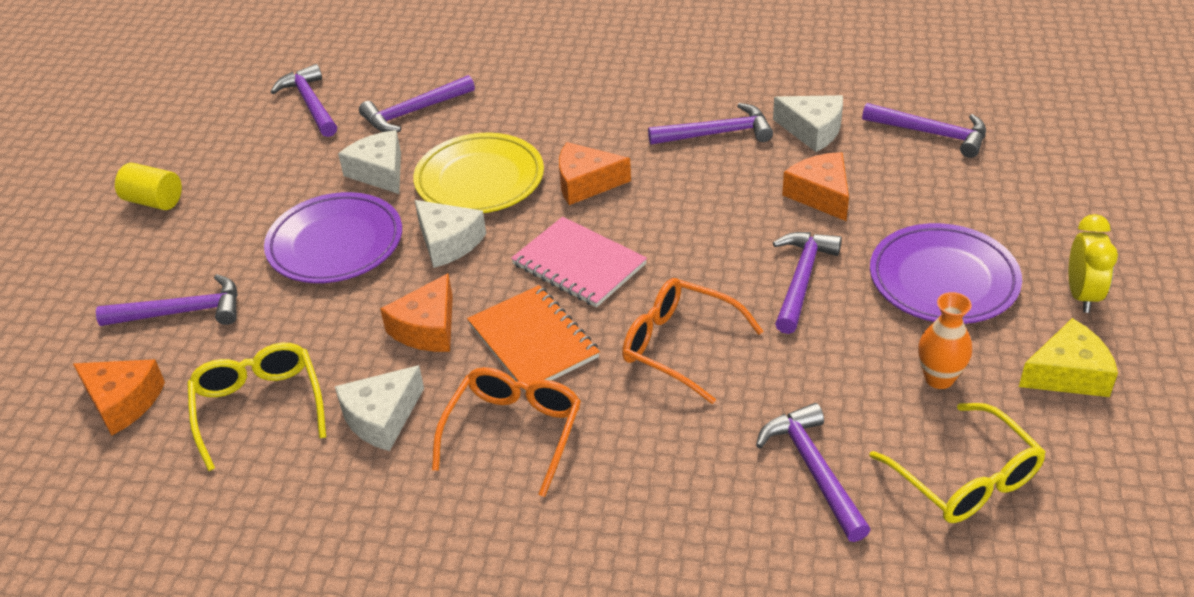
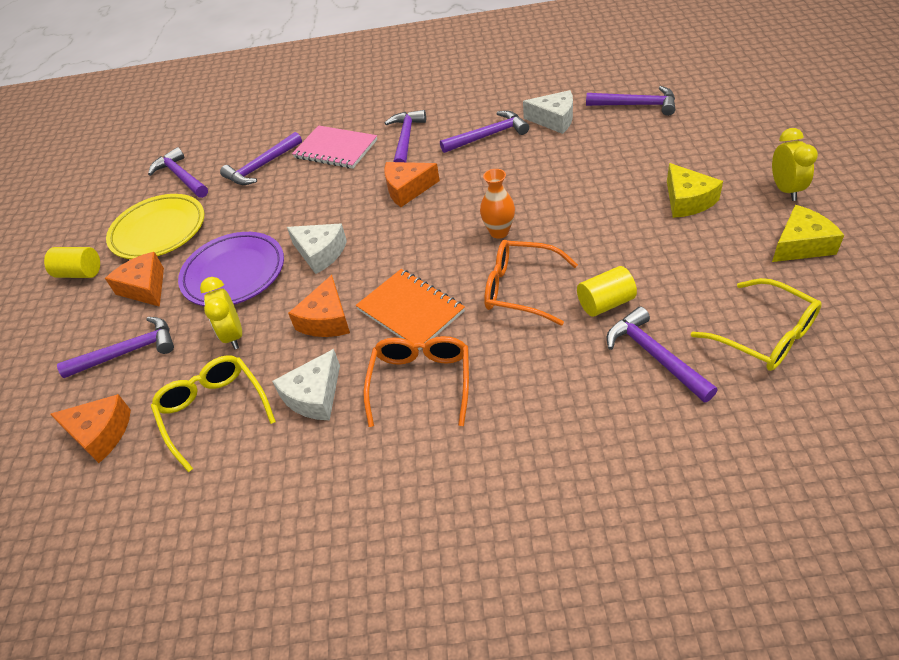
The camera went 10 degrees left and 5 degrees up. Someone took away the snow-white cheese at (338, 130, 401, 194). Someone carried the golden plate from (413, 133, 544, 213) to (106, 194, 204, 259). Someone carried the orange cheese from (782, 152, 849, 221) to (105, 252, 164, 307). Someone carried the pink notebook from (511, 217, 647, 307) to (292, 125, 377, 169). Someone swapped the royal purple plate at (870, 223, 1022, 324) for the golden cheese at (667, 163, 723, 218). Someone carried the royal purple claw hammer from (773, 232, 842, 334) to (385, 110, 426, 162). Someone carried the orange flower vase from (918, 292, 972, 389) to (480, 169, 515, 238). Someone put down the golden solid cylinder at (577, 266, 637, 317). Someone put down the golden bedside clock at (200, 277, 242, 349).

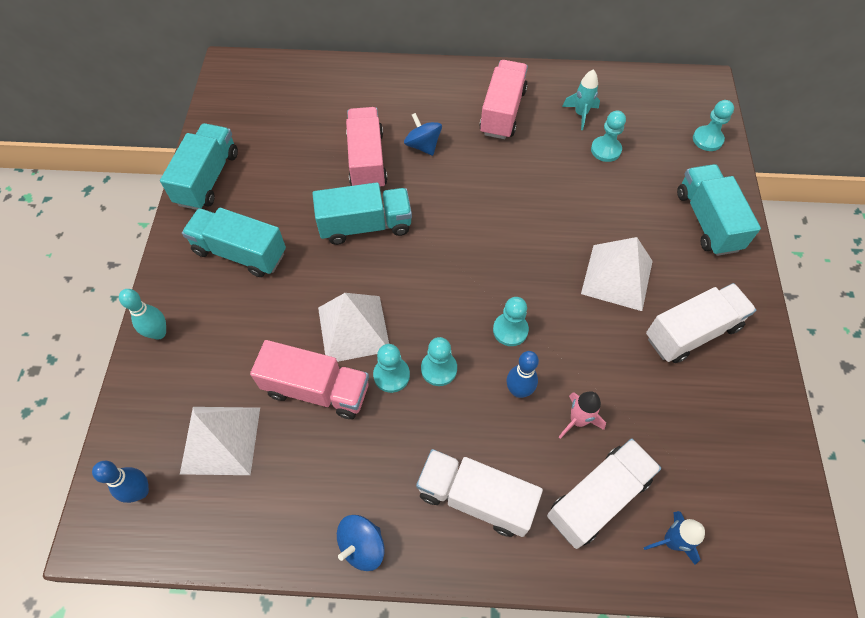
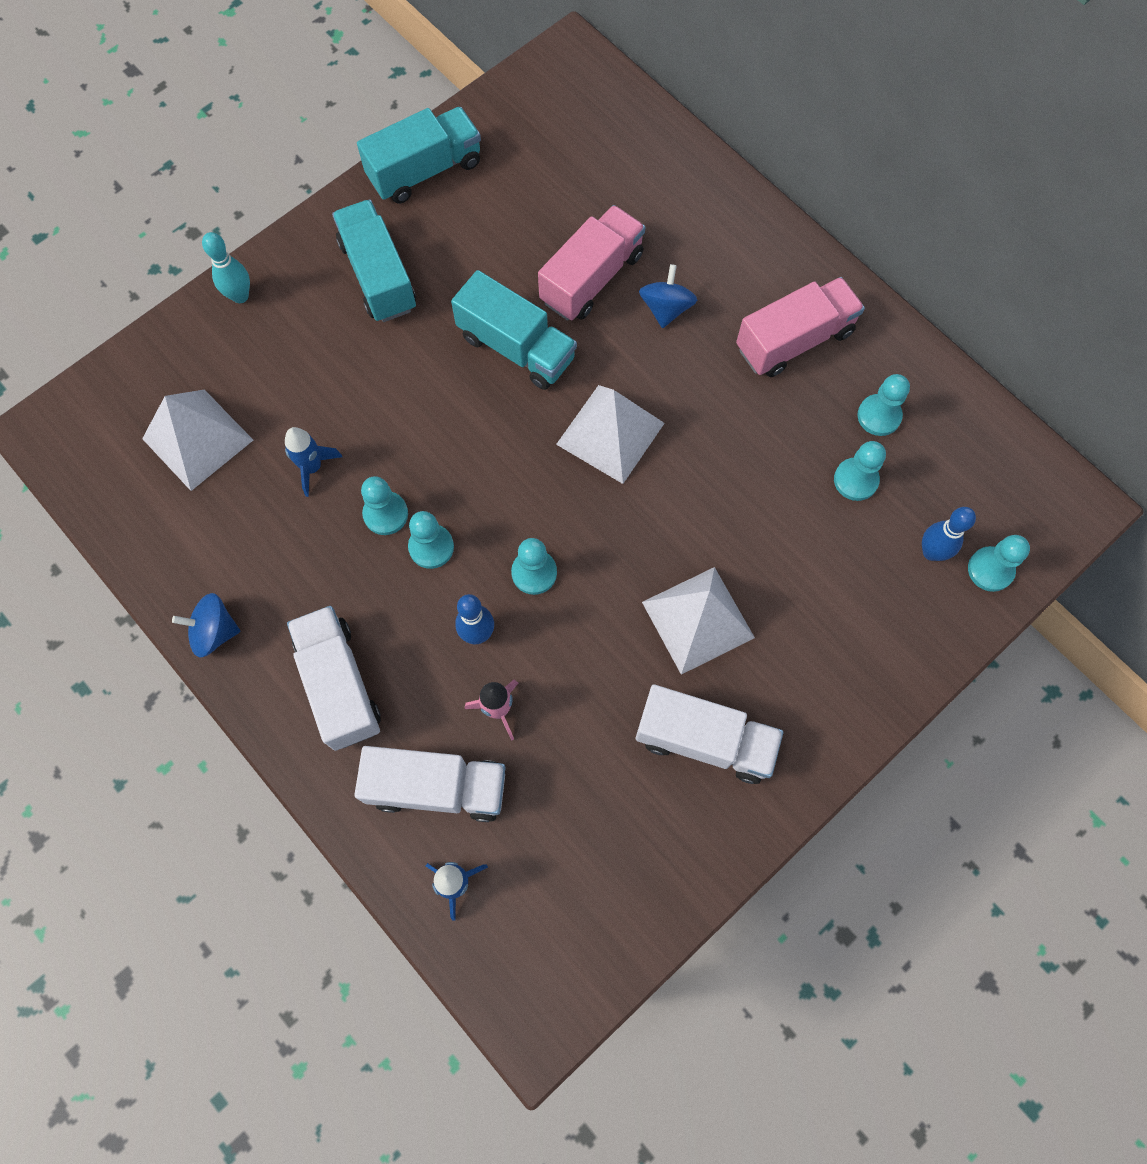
The camera went 45 degrees right and 10 degrees up. Someone swapped the aqua toy rocket at (562, 69, 600, 130) for the aqua game pawn at (857, 374, 910, 436). Someone took away the aqua truck at (677, 164, 761, 256). Someone carried the snow-white pyramid from (318, 293, 389, 362) to (556, 385, 665, 484). Someone swapped the pink truck at (250, 340, 369, 419) for the cobalt toy rocket at (285, 427, 342, 497). Someone carried the cobalt bowling pin from (92, 461, 149, 503) to (922, 507, 976, 561).

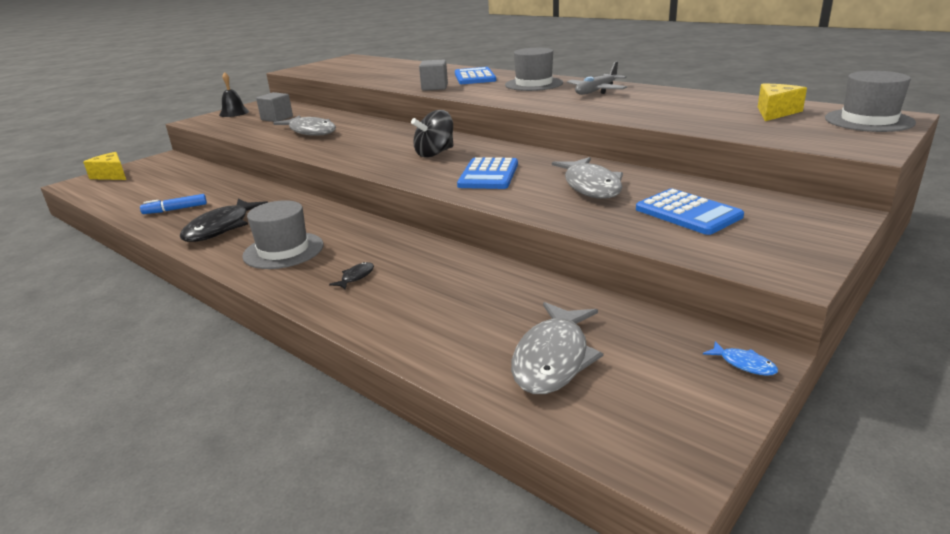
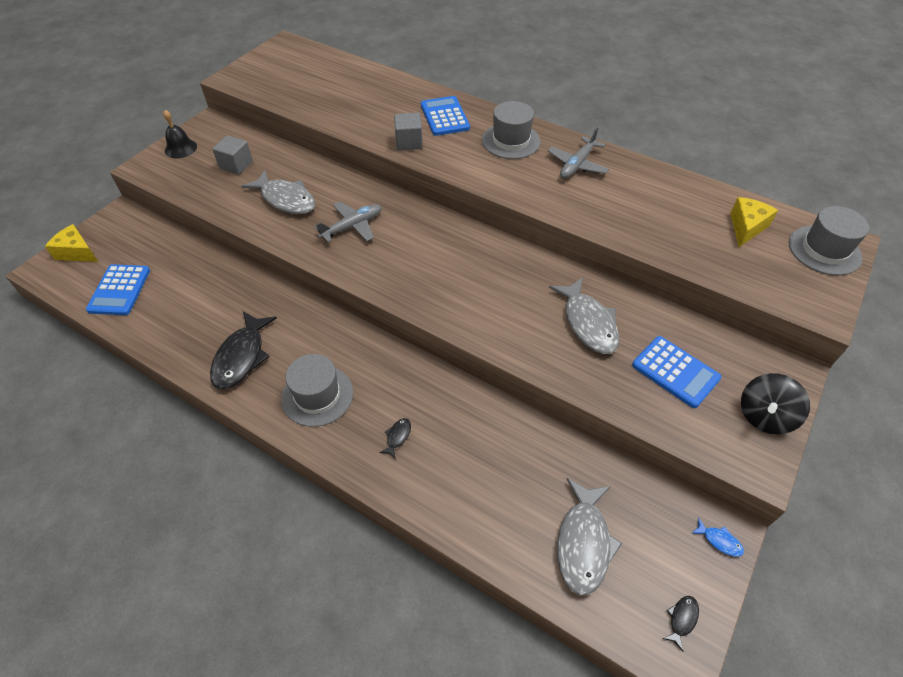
The camera went 10 degrees left and 25 degrees up. Someone carried the jet-black spinning top from (411, 110, 453, 158) to (741, 373, 810, 435). Someone carried the cobalt pocket calculator from (457, 157, 518, 189) to (86, 264, 150, 315). Someone took away the cobalt felt pen at (140, 194, 207, 214). Someone put down the grey plane at (315, 202, 382, 242). Someone put down the jet-black fish at (663, 596, 699, 651).

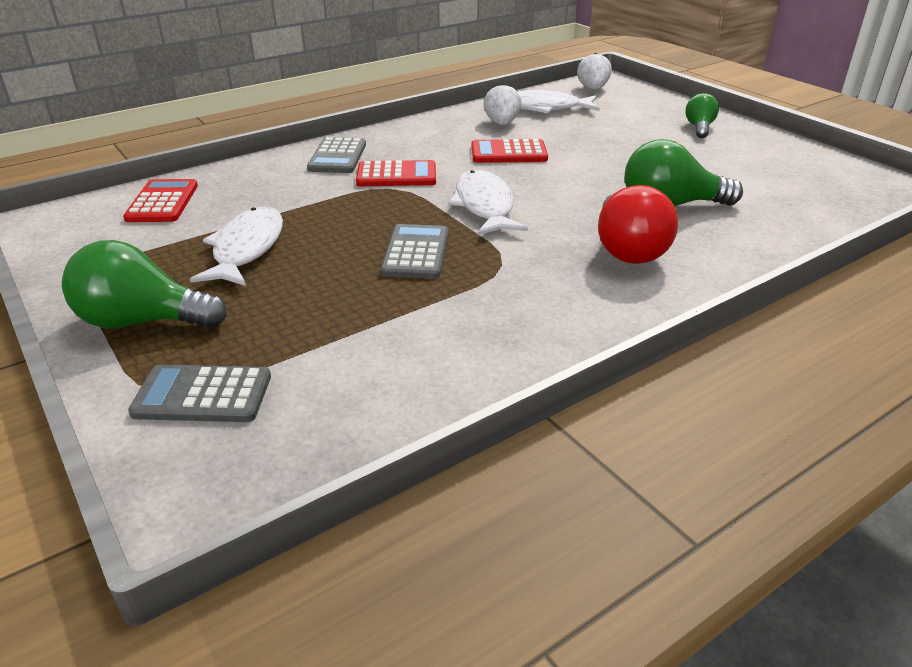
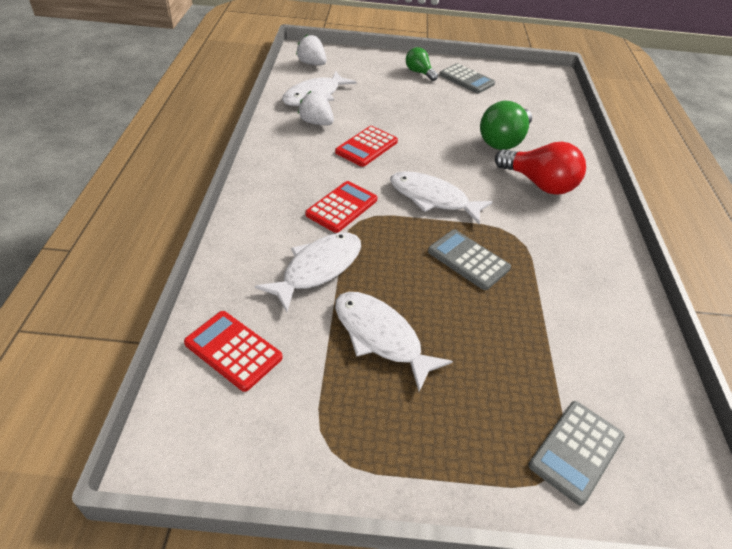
The camera went 55 degrees left and 10 degrees up. Someone carried the grey pocket calculator from (307, 137, 366, 173) to (439, 63, 495, 94). Someone took away the leaf-green light bulb at (62, 240, 227, 329). Someone put down the snow-white fish at (255, 233, 361, 312).

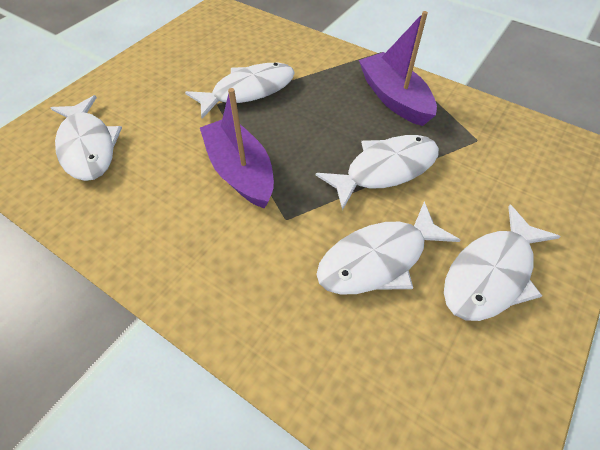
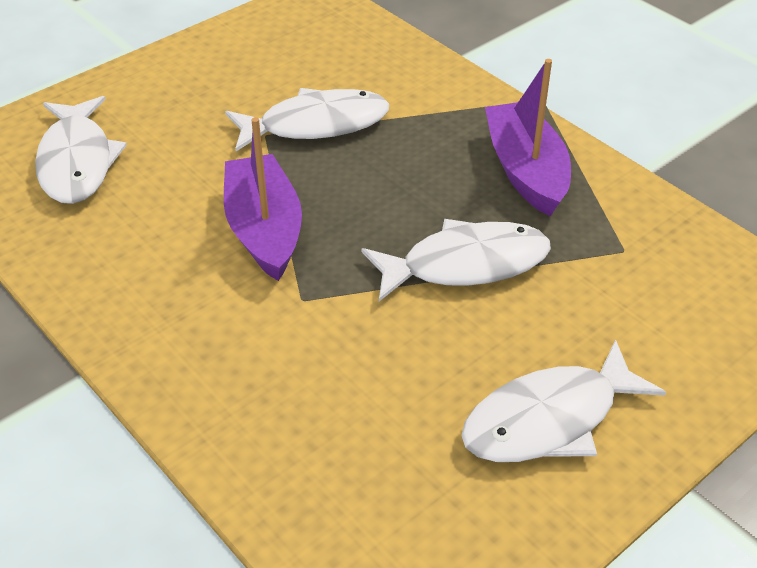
The camera went 15 degrees right and 10 degrees down. Someone took away the snow-white fish at (316, 202, 460, 295).

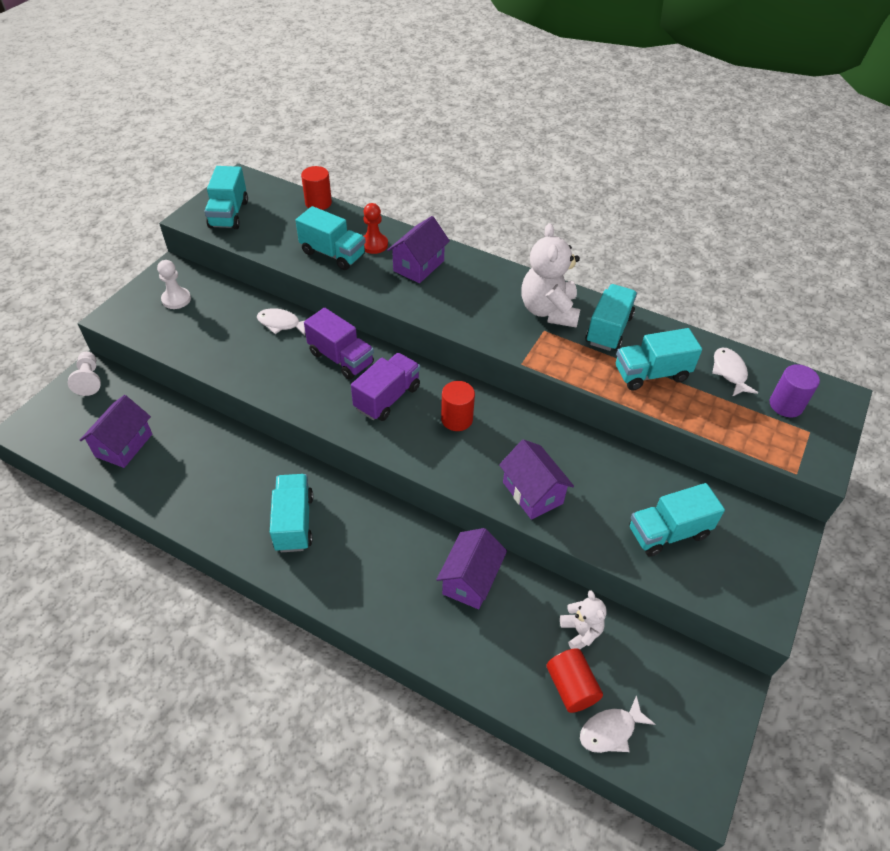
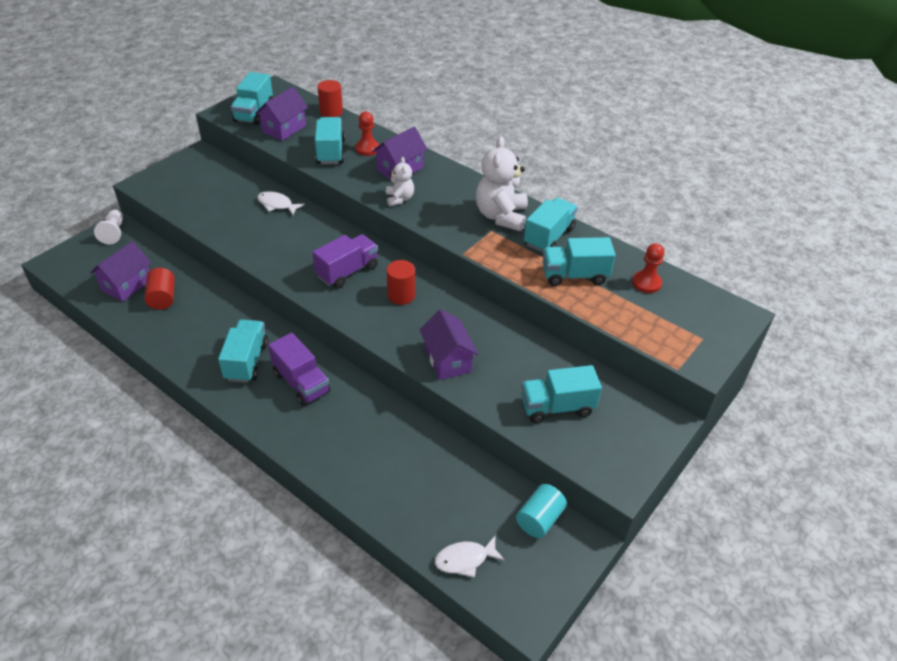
The camera went 10 degrees right and 5 degrees down. Someone rotated the aqua truck at (295, 206, 366, 270) by 135 degrees counterclockwise. Someone took away the snow-white game pawn at (157, 260, 191, 309). Someone carried the royal purple truck from (304, 308, 374, 379) to (268, 333, 330, 406). Someone swapped the snow-white fish at (712, 347, 758, 396) for the red game pawn at (632, 243, 664, 293). Someone took away the royal purple solid cylinder at (770, 364, 820, 417). Someone carried the royal purple house from (436, 528, 507, 609) to (255, 87, 308, 141). Someone carried the snow-white teddy from (560, 590, 607, 649) to (386, 157, 414, 206). Someone carried the red solid cylinder from (546, 648, 603, 713) to (144, 268, 175, 310). Someone put down the aqua solid cylinder at (516, 484, 567, 538).

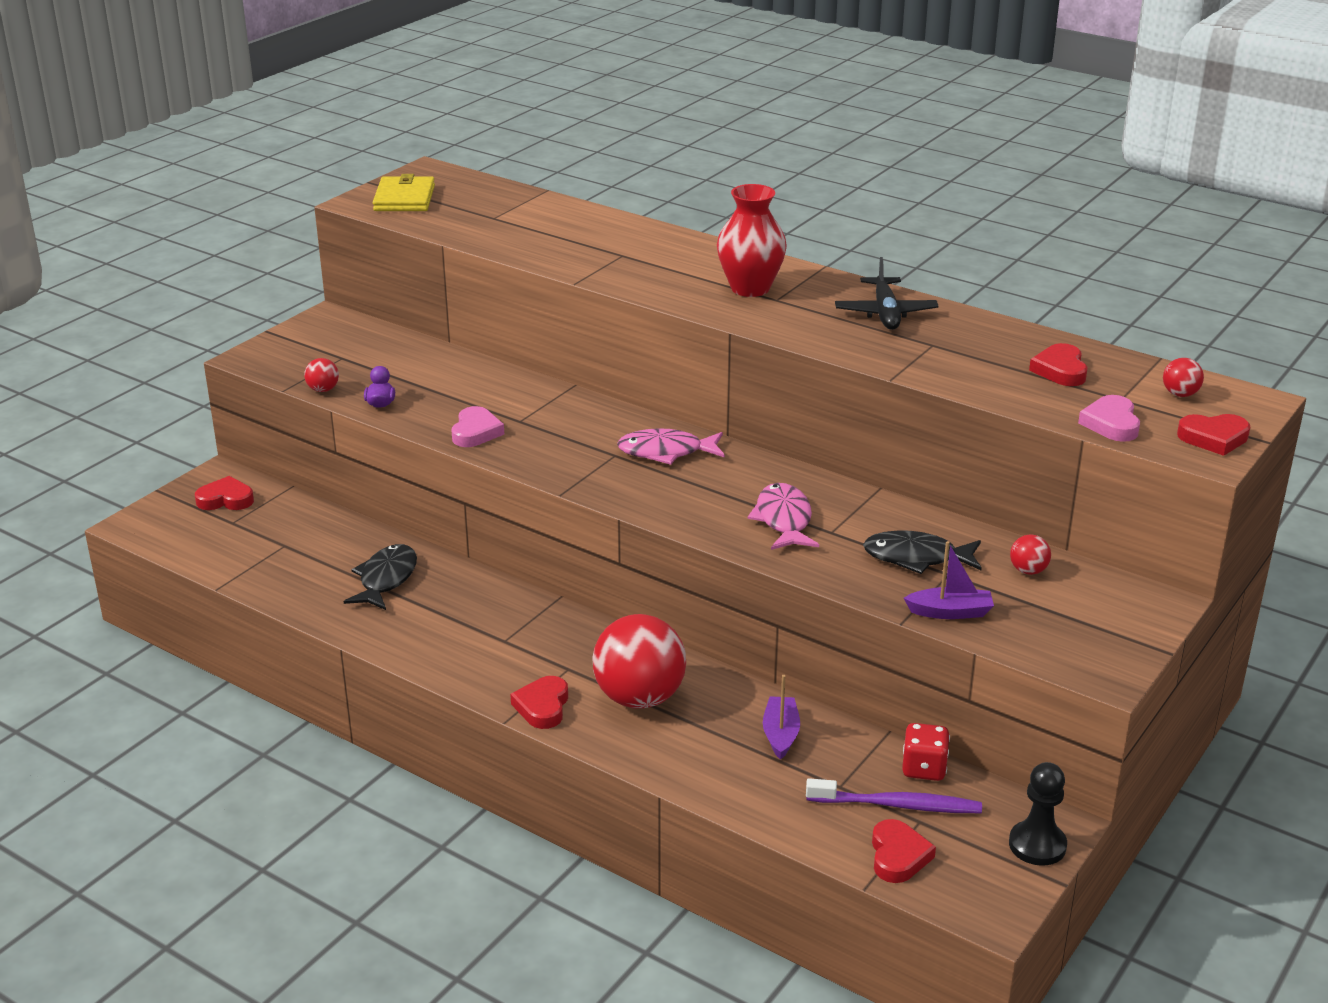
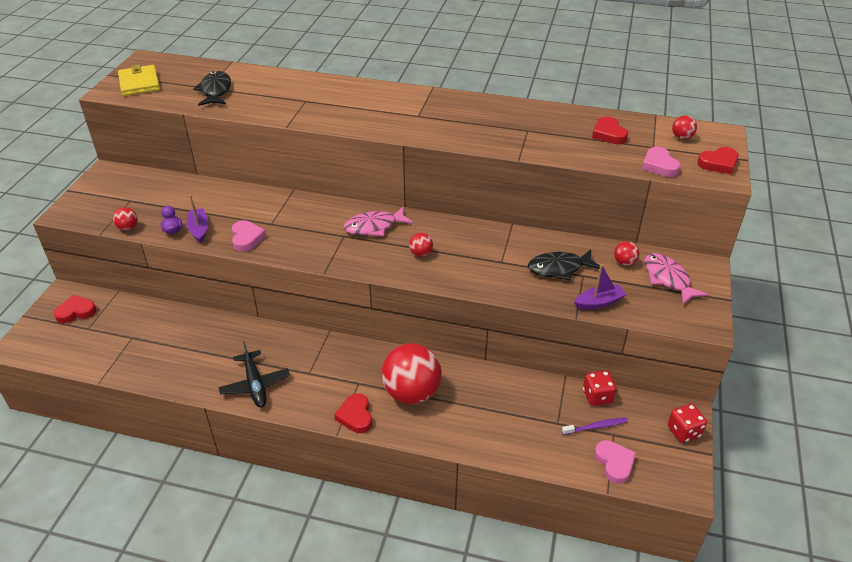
The camera went 20 degrees left and 10 degrees up. Someone took away the red flower vase at (717, 184, 787, 297). Someone carried the jet-black plane from (835, 257, 939, 330) to (219, 342, 290, 407). Someone carried the pink fish from (748, 483, 819, 550) to (644, 253, 709, 305). Someone carried the jet-black fish from (343, 544, 417, 610) to (193, 71, 231, 106). Someone carried the royal purple boat from (763, 675, 800, 760) to (187, 194, 209, 243). Someone swapped the jet-black game pawn at (1009, 762, 1067, 866) for the red die at (668, 404, 707, 443). Someone scaled the royal purple tooth brush at (806, 778, 982, 813) by 0.65. Someone repainted the red heart shape at (872, 819, 936, 883), which became the pink heart shape at (594, 440, 636, 484). Someone put down the red sphere at (409, 233, 433, 257).

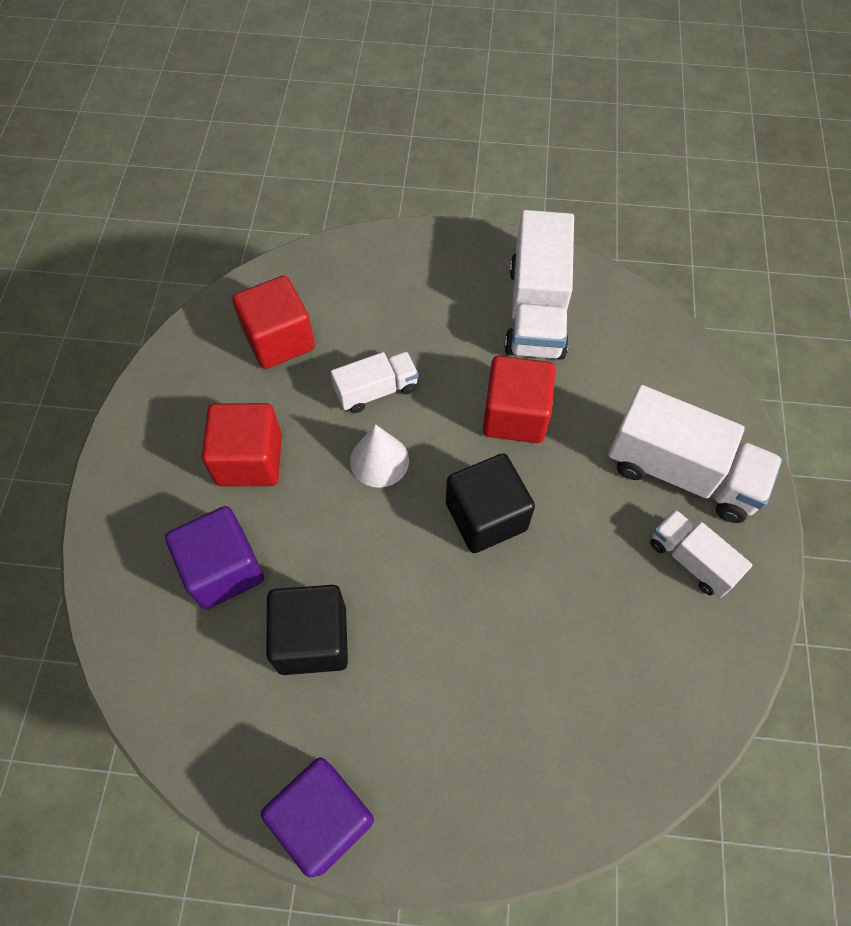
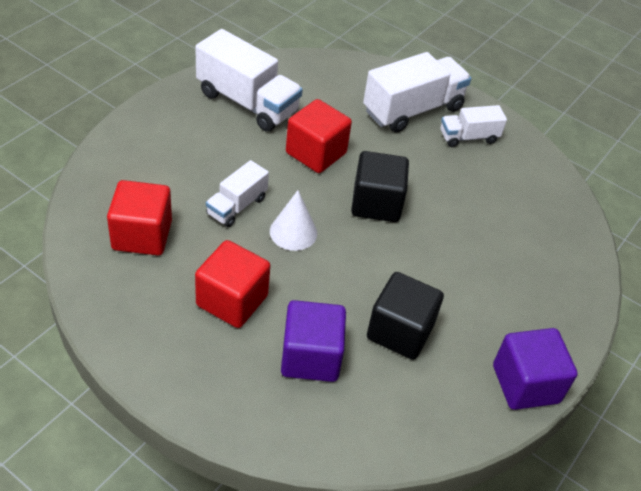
The camera went 65 degrees left and 15 degrees down. Someone rotated the snow-white truck at (331, 351, 418, 413) by 150 degrees counterclockwise.

